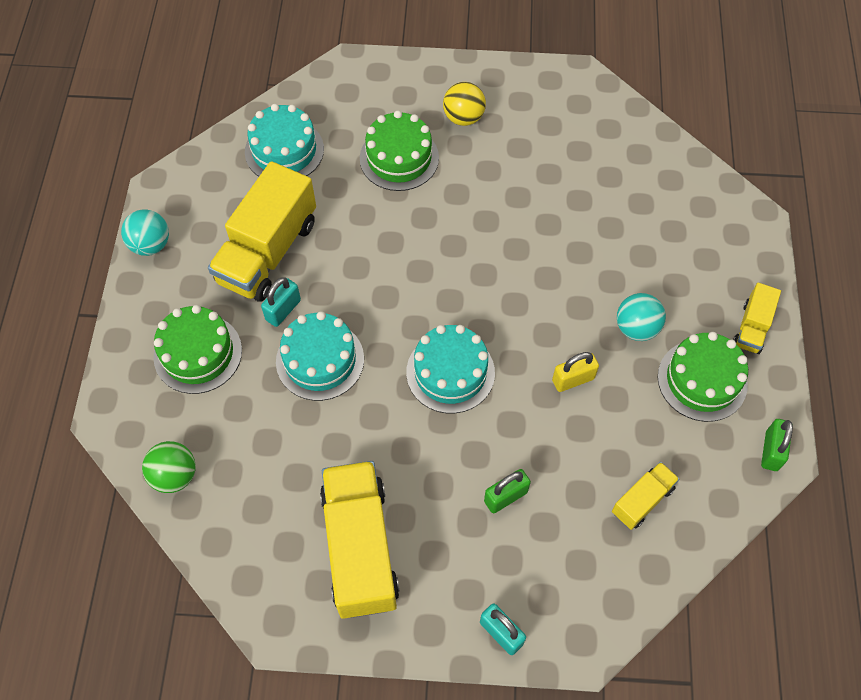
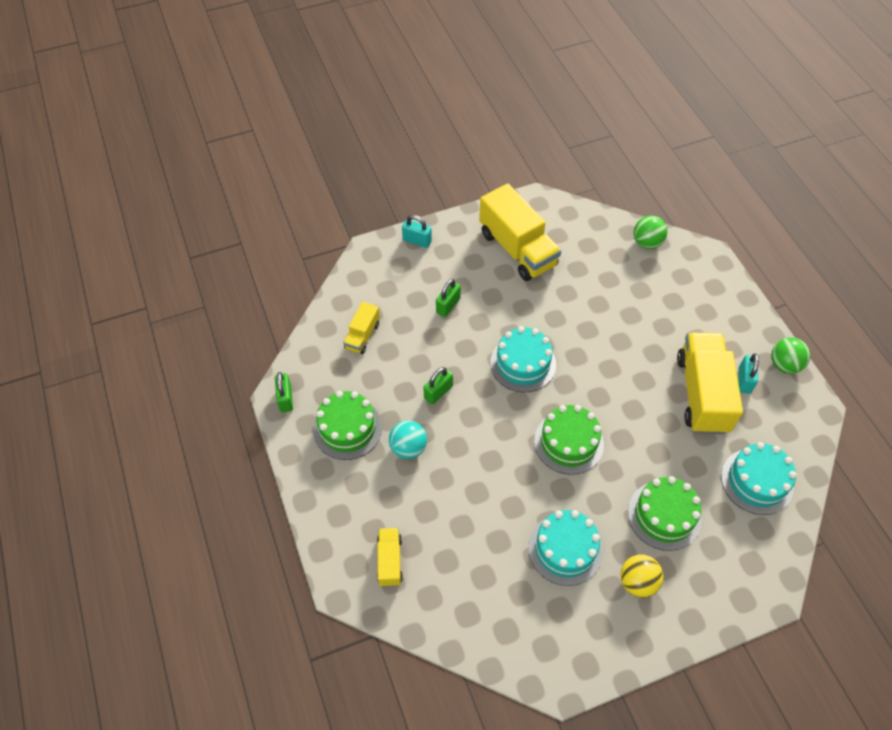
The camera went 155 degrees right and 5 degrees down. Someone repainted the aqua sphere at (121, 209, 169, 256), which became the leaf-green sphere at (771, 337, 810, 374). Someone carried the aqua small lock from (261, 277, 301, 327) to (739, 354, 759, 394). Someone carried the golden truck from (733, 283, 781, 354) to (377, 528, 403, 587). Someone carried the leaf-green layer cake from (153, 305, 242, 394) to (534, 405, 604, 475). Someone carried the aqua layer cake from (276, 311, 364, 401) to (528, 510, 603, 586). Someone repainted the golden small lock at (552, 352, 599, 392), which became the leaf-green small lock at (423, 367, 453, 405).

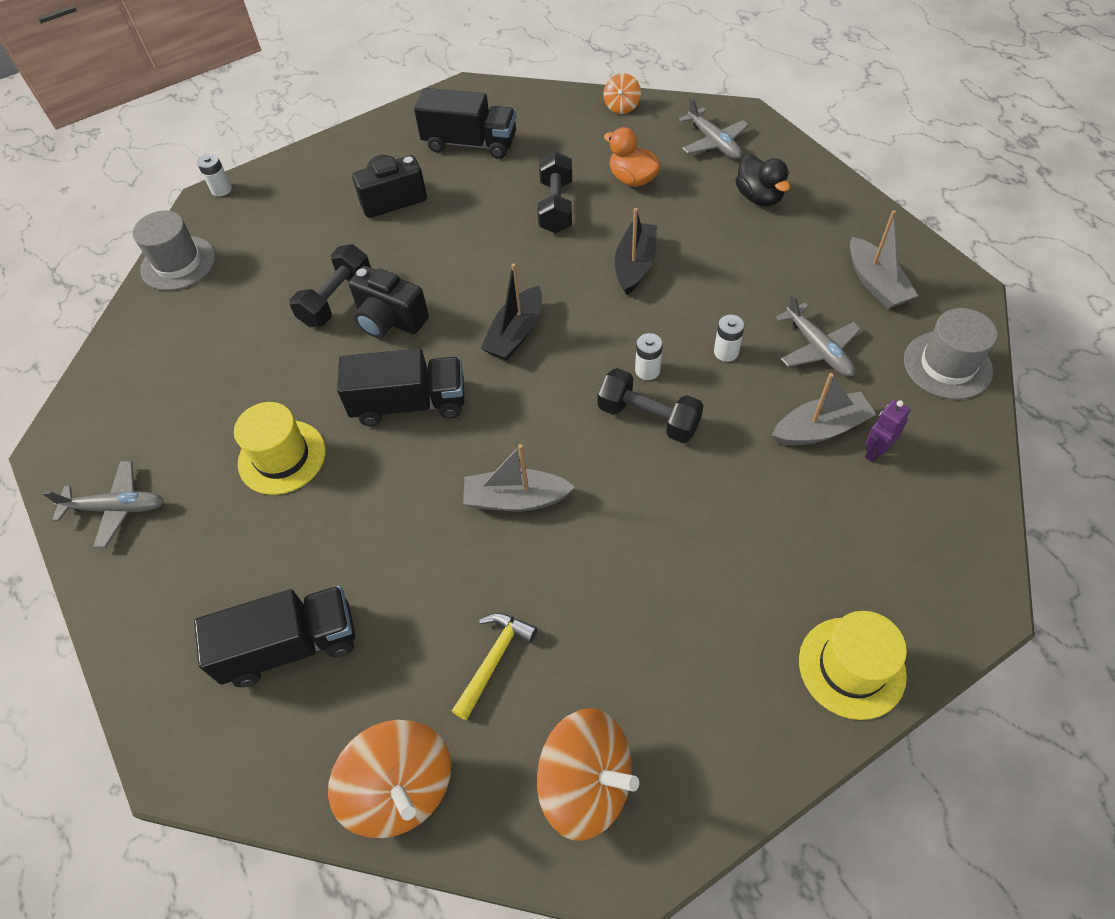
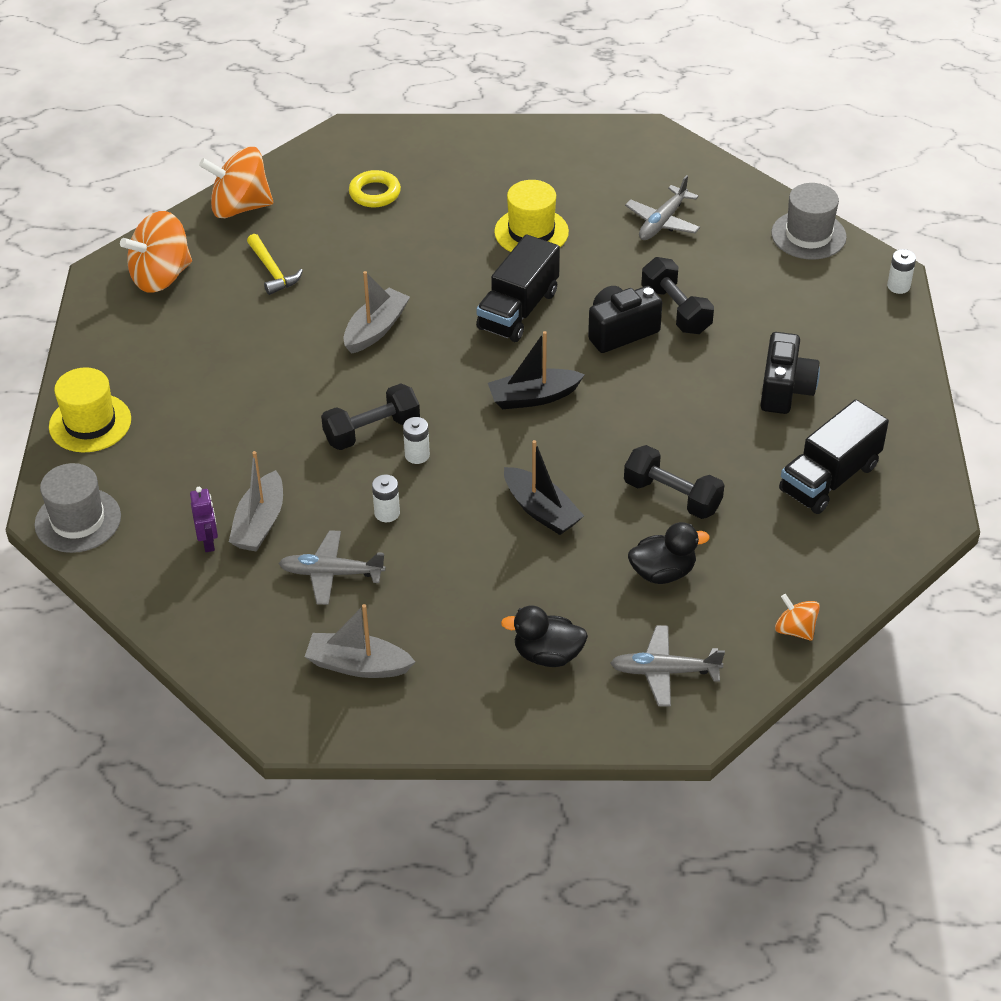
The camera went 120 degrees right and 10 degrees down. Someone repainted the orange toy duck at (604, 127, 661, 187), which became the jet-black toy duck at (628, 522, 710, 584). Someone rotated the jet-black boat at (480, 264, 542, 361) by 75 degrees counterclockwise. Someone carried the grey tall hat from (904, 308, 998, 399) to (34, 463, 121, 553). Someone carried the grey plane from (43, 461, 164, 548) to (625, 175, 700, 240). Someone swapped the jet-black truck at (194, 586, 355, 687) for the golden ring at (349, 170, 401, 207).

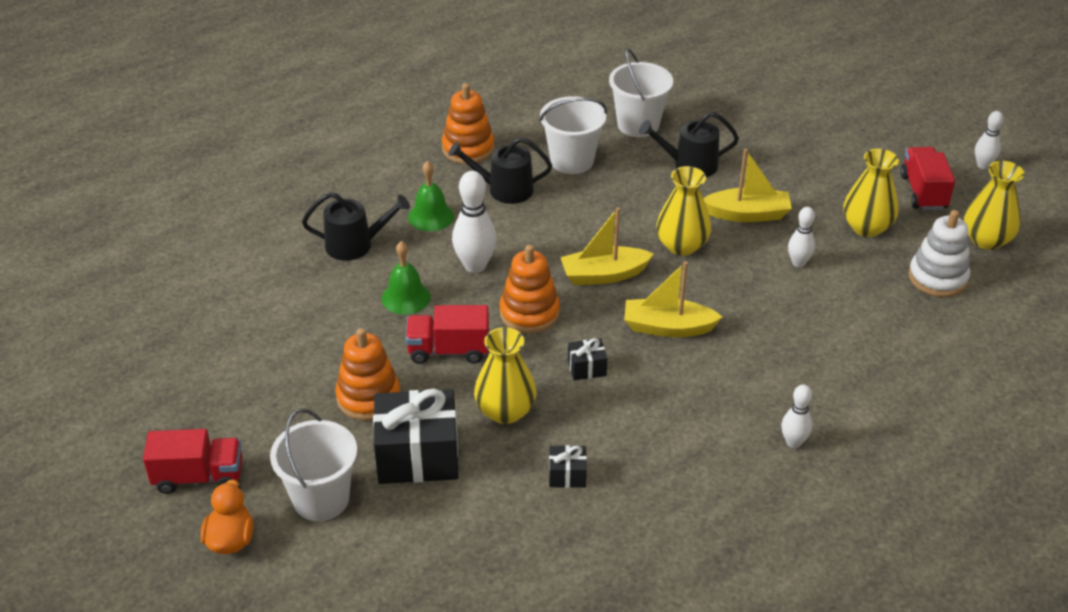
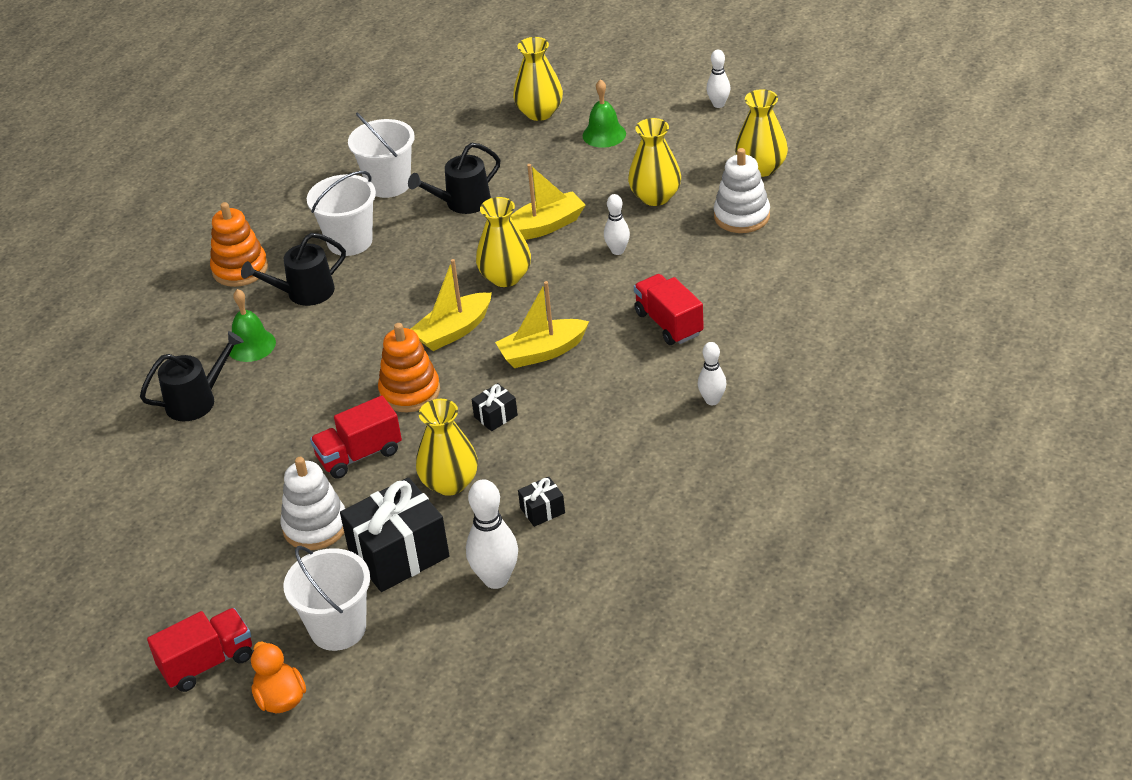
The camera went 25 degrees left and 0 degrees up. Someone carried the red truck from (900, 147, 955, 210) to (634, 274, 704, 345). Someone carried the snow-white bowling pin from (452, 171, 497, 273) to (466, 479, 518, 589). Someone carried the leaf-green bell from (381, 241, 431, 314) to (583, 79, 626, 148). Someone repainted the orange stacking toy at (335, 328, 401, 420), which became the snow-white stacking toy at (280, 457, 345, 550). Someone put down the golden flower vase at (513, 37, 563, 121).

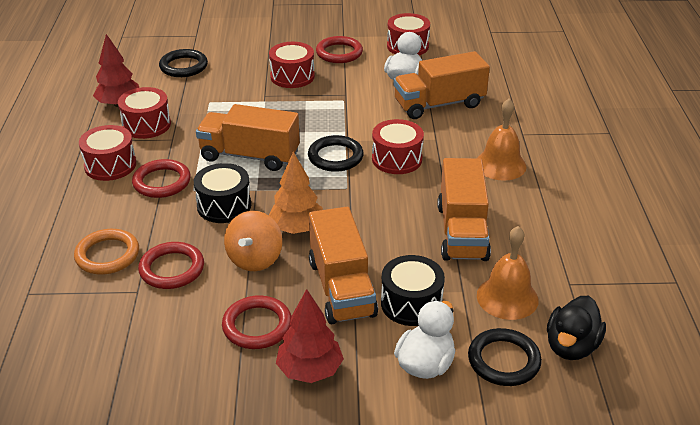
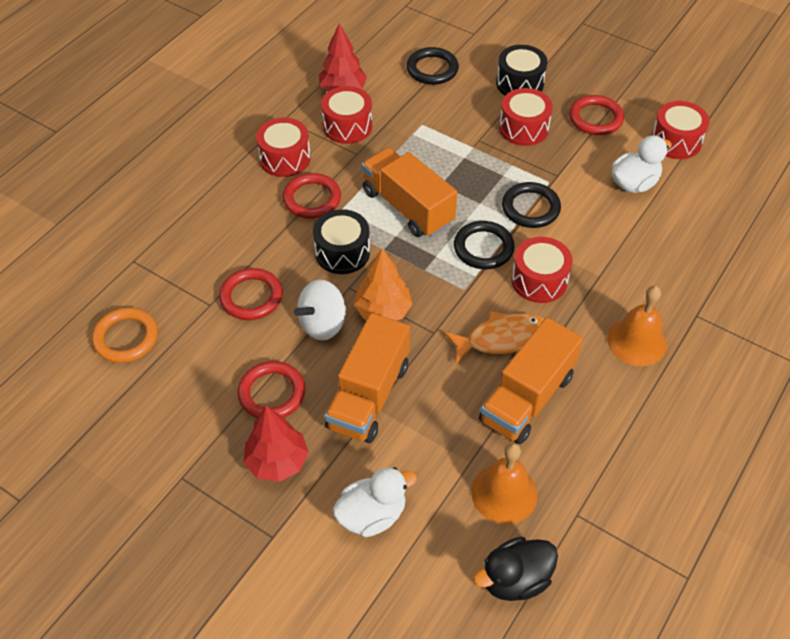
The camera went 35 degrees right and 15 degrees up. Someone took away the orange truck at (394, 51, 490, 119). Someone repainted the orange spinning top at (224, 211, 282, 271), which became the snow-white spinning top at (294, 280, 346, 341). Someone carried the orange ring from (74, 229, 139, 274) to (92, 308, 158, 363). Someone carried the jet-black drum from (381, 255, 445, 326) to (496, 45, 548, 95). Someone carried the jet-black ring from (468, 328, 542, 386) to (502, 182, 561, 228). Someone put down the orange fish at (444, 311, 544, 364).

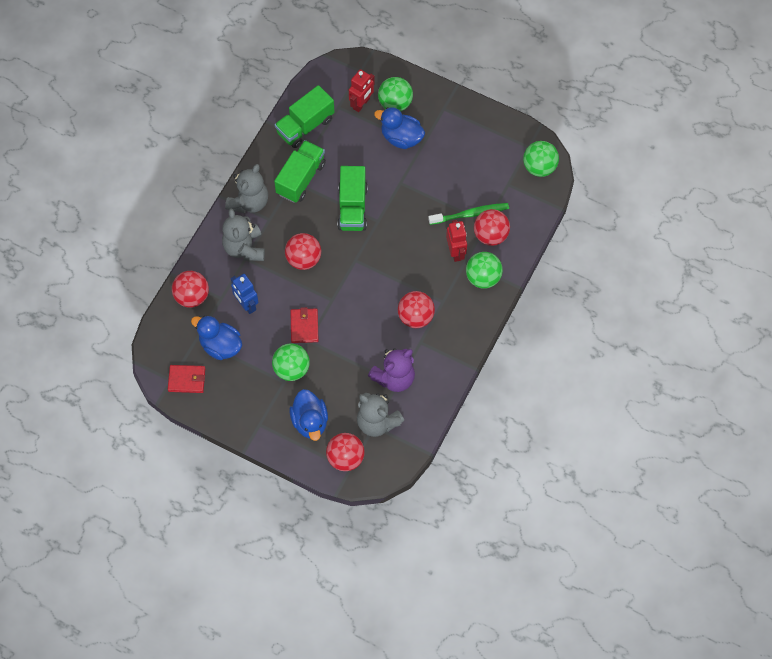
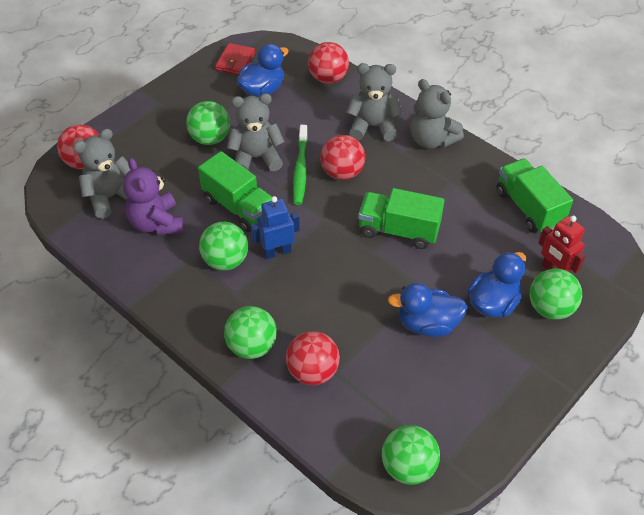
The camera went 105 degrees right and 15 degrees down. Someone carried the leaf-green truck from (274, 140, 326, 203) to (198, 151, 272, 232). Someone carried the leaf-green tooth brush from (428, 203, 509, 225) to (293, 125, 308, 205). Someone took away the red robot at (446, 220, 467, 262). Someone carried the cobalt robot from (231, 274, 259, 314) to (251, 196, 300, 259). Someone repainted the red sphere at (398, 291, 435, 328), which became the leaf-green sphere at (199, 222, 248, 271). Someone swapped the red wallet at (291, 307, 318, 343) for the grey teddy at (227, 93, 285, 171). Someone carried the cobalt toy duck from (289, 389, 328, 441) to (388, 283, 468, 337).

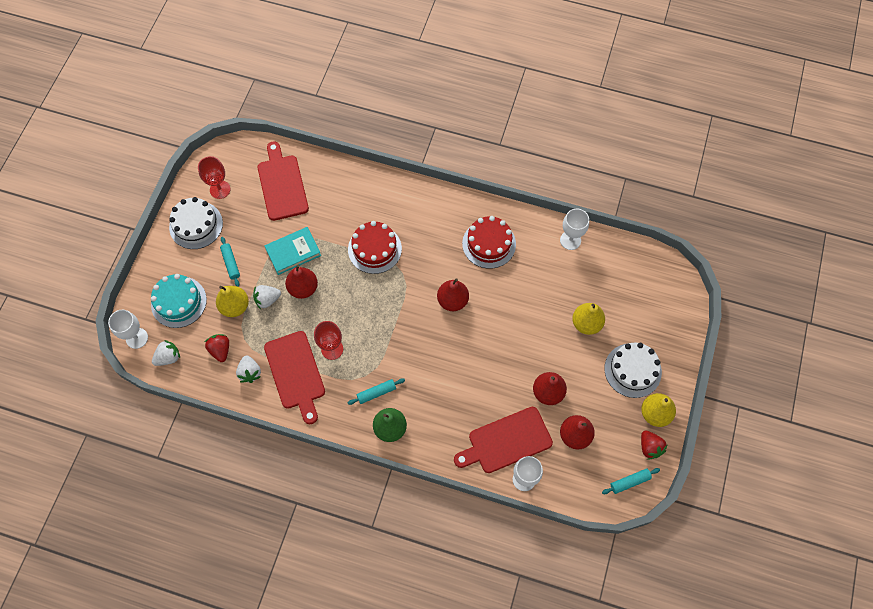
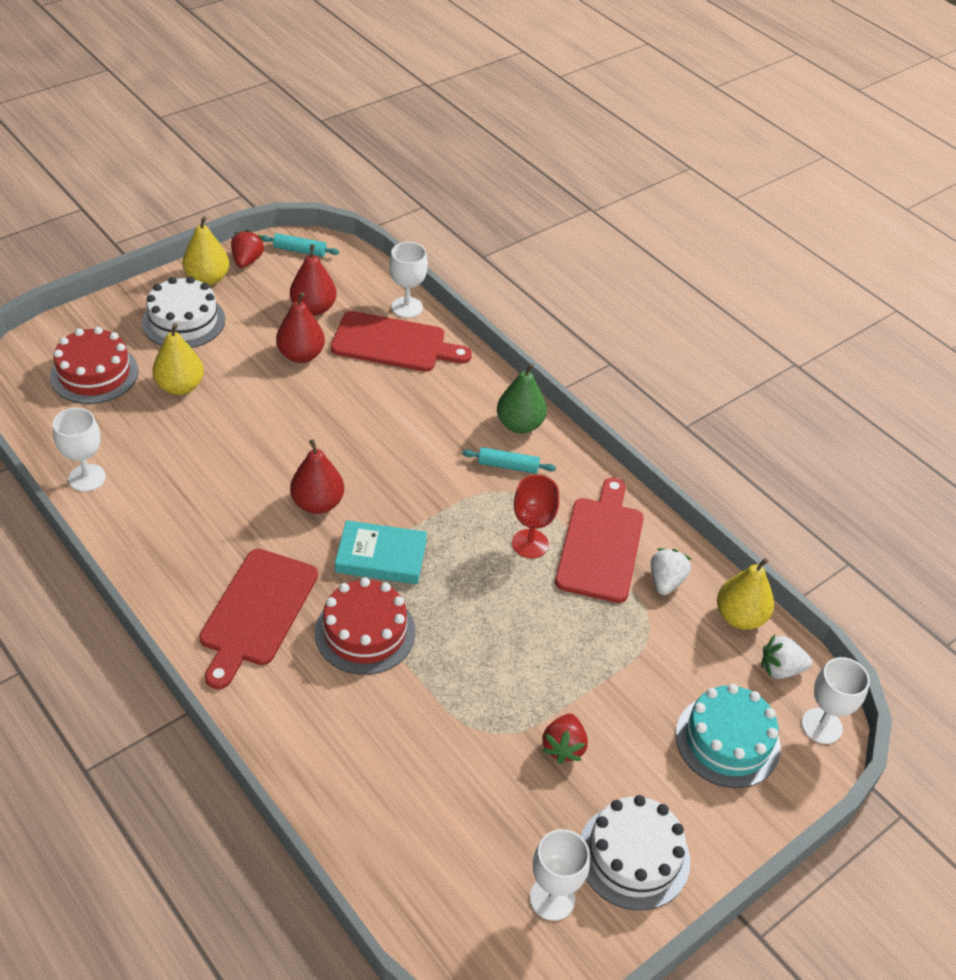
The camera went 150 degrees left and 20 degrees down. Someone carried the red bread board from (257, 142, 309, 221) to (199, 549, 318, 689). Someone repainted the red chalice at (198, 156, 230, 199), which became the snow-white chalice at (530, 829, 590, 921). Someone carried the red layer cake from (462, 216, 516, 269) to (50, 327, 139, 404). Someone carried the aqua book from (265, 227, 321, 275) to (335, 520, 427, 584). Someone took away the aqua pastry roller at (220, 237, 240, 287). Someone took away the red pear at (285, 265, 318, 299). Someone took away the snow-white berry at (253, 285, 281, 309). Someone carried the golden pear from (216, 286, 249, 317) to (717, 558, 774, 630). Someone carried the red berry from (205, 334, 229, 362) to (542, 713, 588, 764).

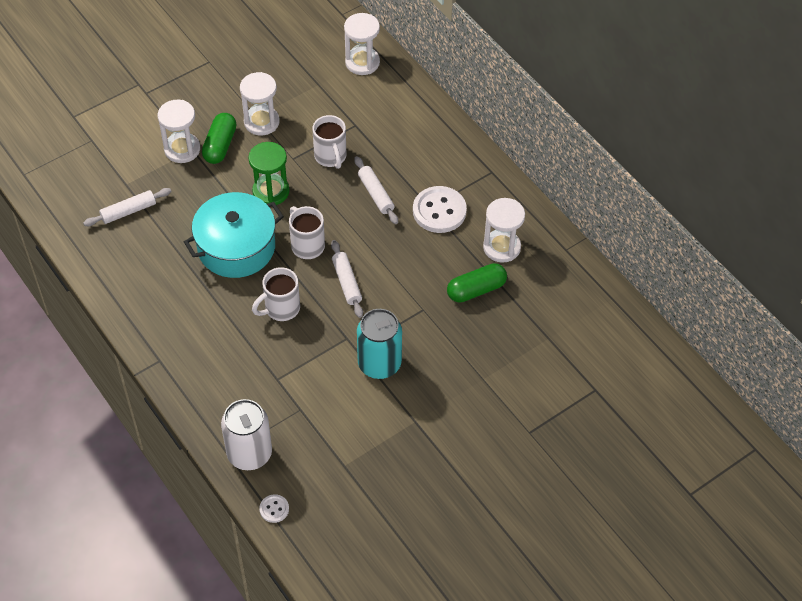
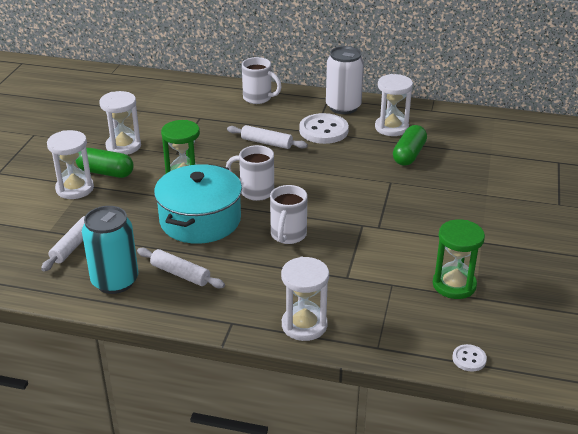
The camera went 40 degrees left and 20 degrees down. Someone carried the snow-white sand timer from (344, 13, 380, 75) to (281, 257, 329, 341). Someone rotated the leaf-green pill shape at (202, 113, 236, 164) by 45 degrees counterclockwise. Someone carried the snow-white tea mug from (312, 115, 346, 169) to (242, 57, 282, 104). Someone carried the snow-white pastry roller from (331, 240, 363, 318) to (137, 247, 225, 288). Someone carried the aqua tin from (357, 309, 402, 379) to (82, 206, 138, 294). Someone carried the snow-white tin from (221, 399, 272, 470) to (326, 46, 364, 114). Someone put down the leaf-green sand timer at (433, 220, 485, 299).

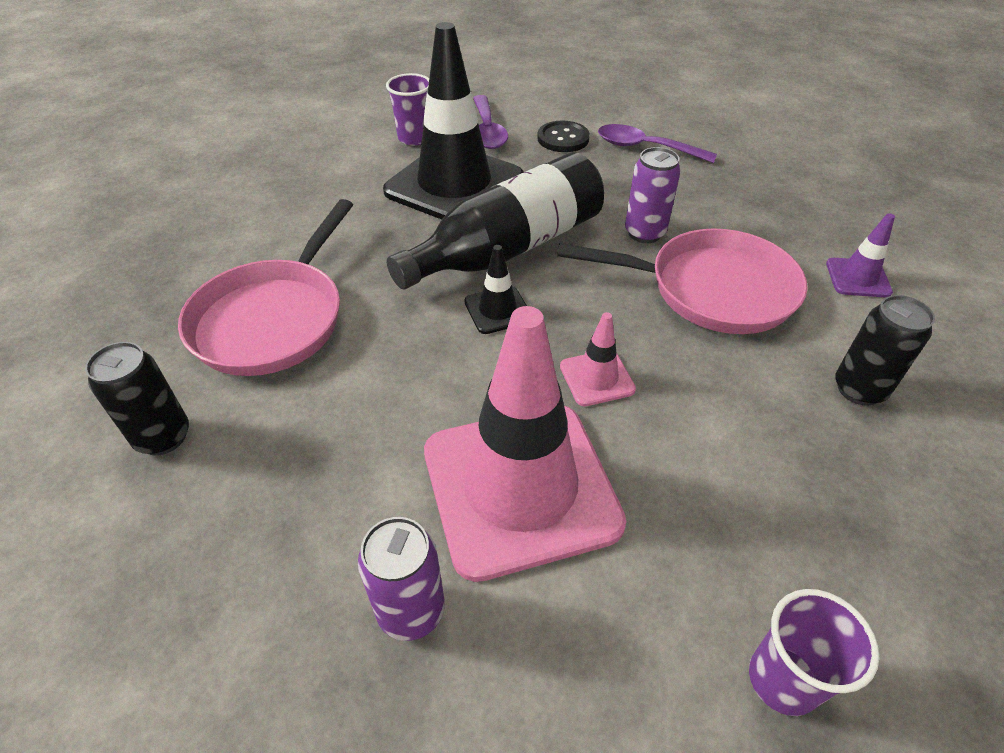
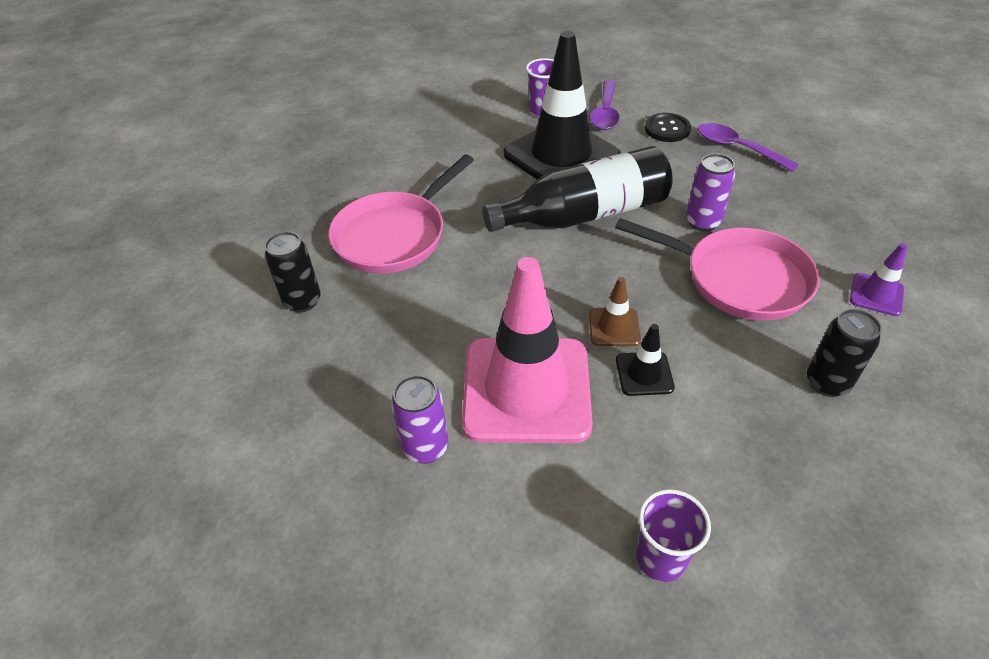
The camera went 20 degrees right and 0 degrees up. Someone carried the jet-black traffic cone from (464, 245, 527, 334) to (616, 324, 675, 396). Someone repainted the pink traffic cone at (560, 312, 636, 406), which became the dark brown traffic cone at (589, 277, 641, 346).

